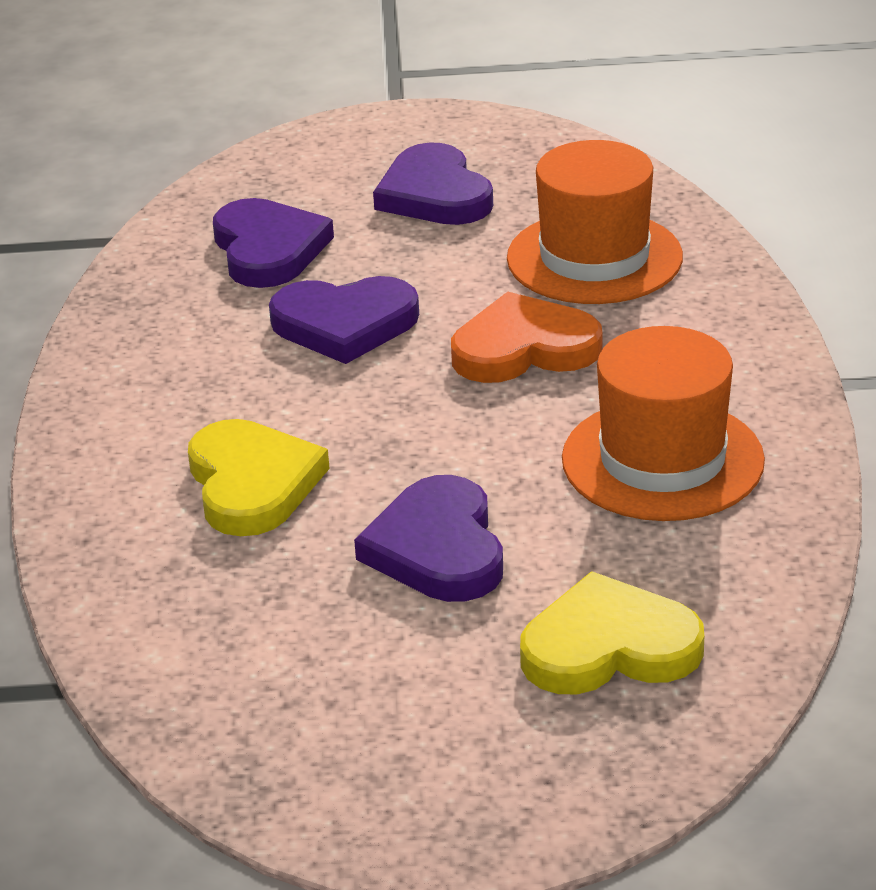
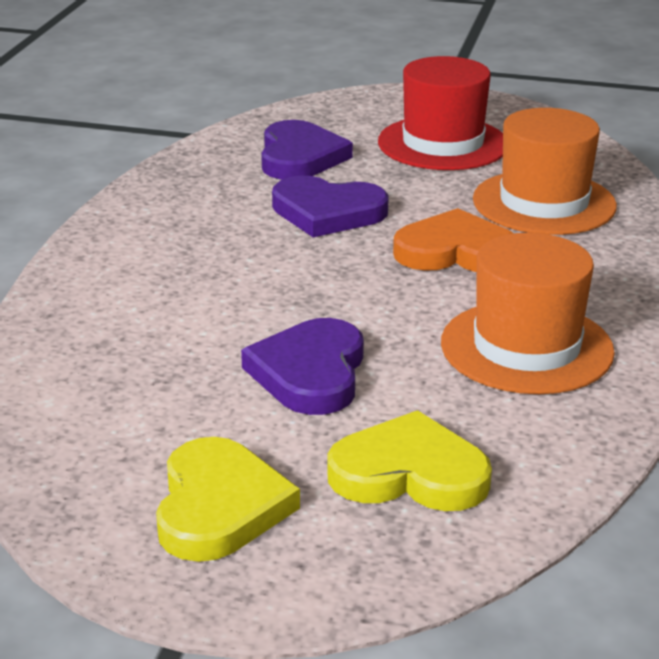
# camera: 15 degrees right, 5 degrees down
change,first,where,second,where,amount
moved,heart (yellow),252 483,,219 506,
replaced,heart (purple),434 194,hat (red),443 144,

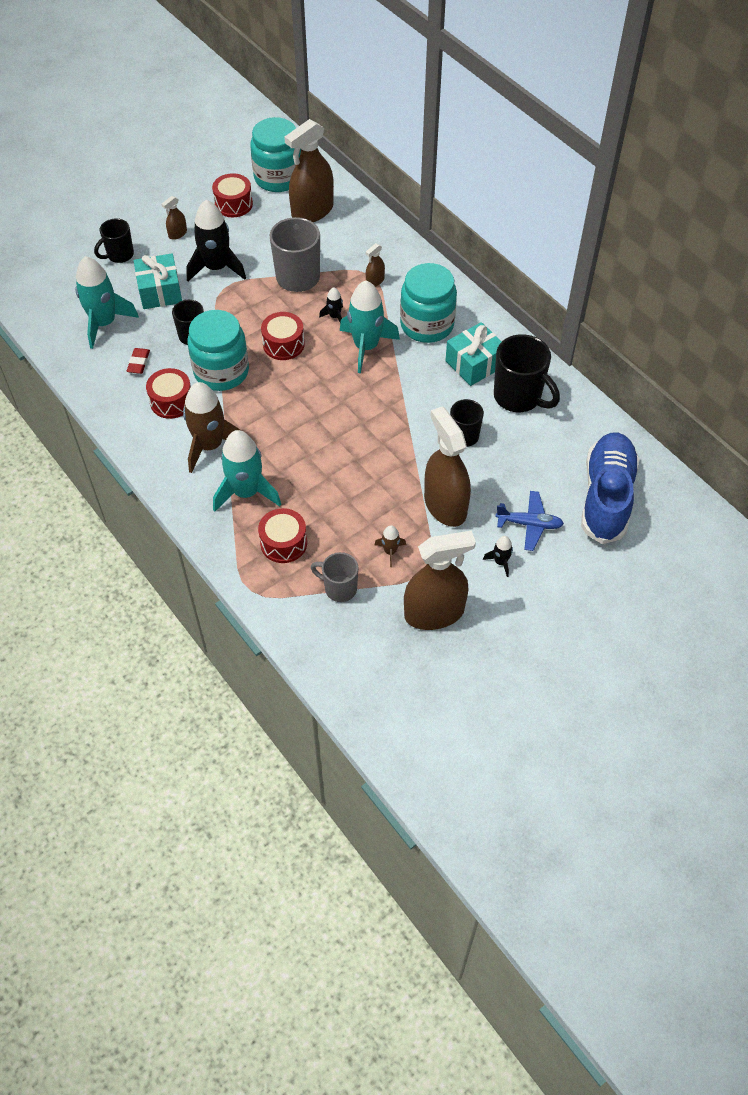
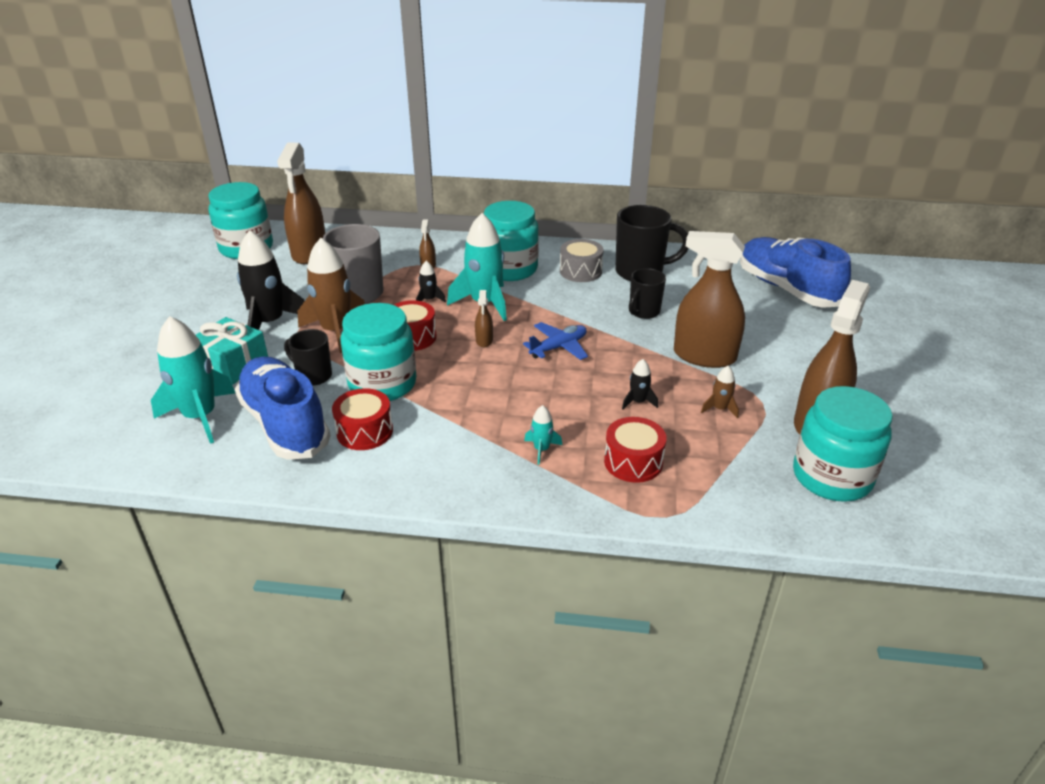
# camera: 45 degrees left, 20 degrees down
change,first,where,second,where,amount
removed,mug (black),119 255,,,
removed,drum (red),233 204,,,
removed,mug (grey),339 588,,,
added,,,jar (turquoise),832 477,
moved,spray bottle (brown),177 234,,484 340,
moved,rocket (brown),210 446,,336 331,
moved,rocket (black),500 562,,638 402,
moved,plane (blue),529 524,,558 347,
replaced,eraser (red),139 363,shoe (blue),285 424,
replaced,gift (turquoise),474 364,drum (grey),580 271,
resized,rocket (turquoise),246 492,,541 449,x0.46

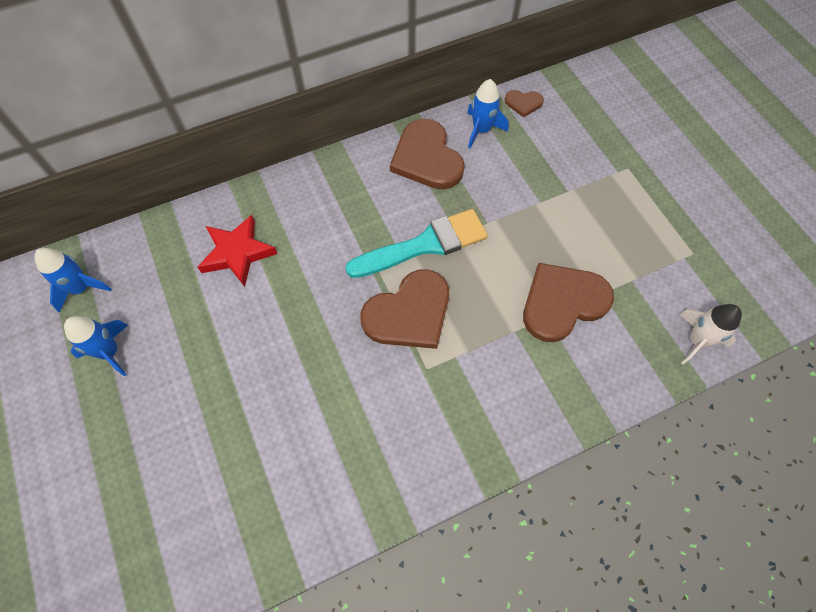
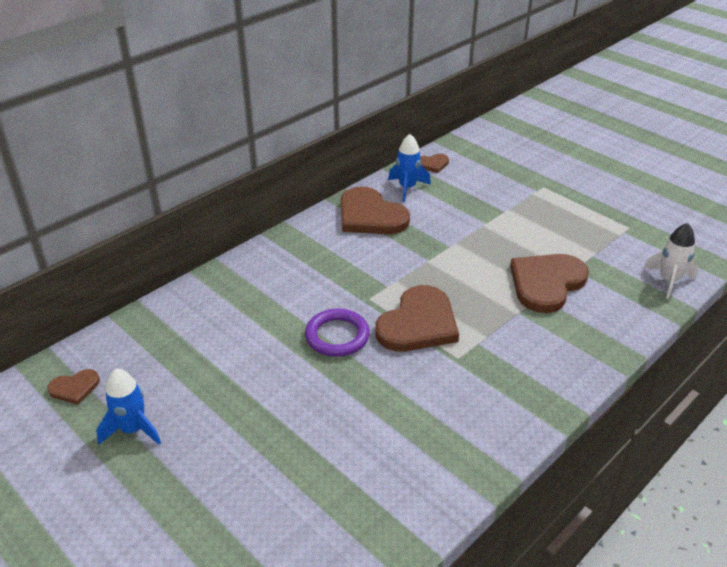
# camera: 20 degrees left, 25 degrees down
change,first,where,second,where,amount
removed,star (red),237 253,,,
removed,brush (turquoise),424 245,,,
added,,,ring (purple),337 336,
replaced,rocket (blue),81 288,heart (brown),74 388,

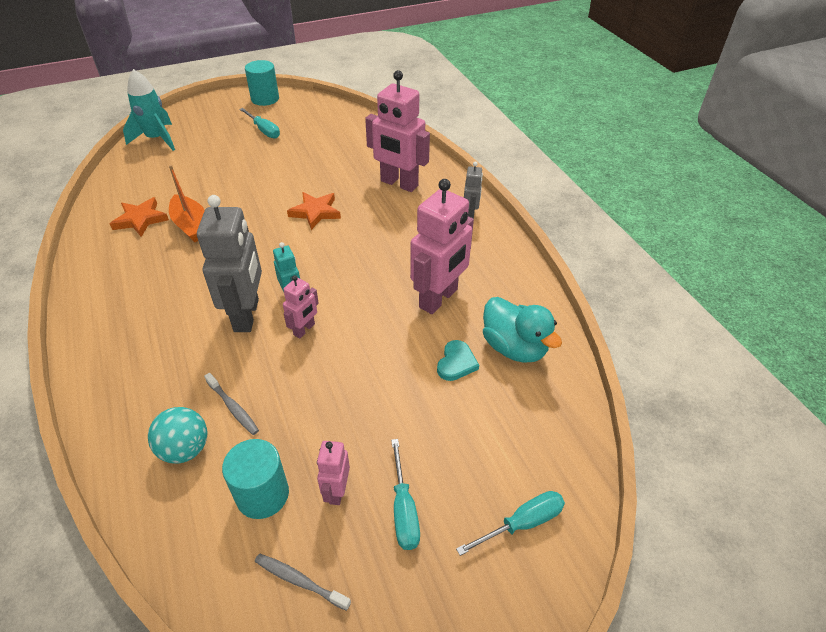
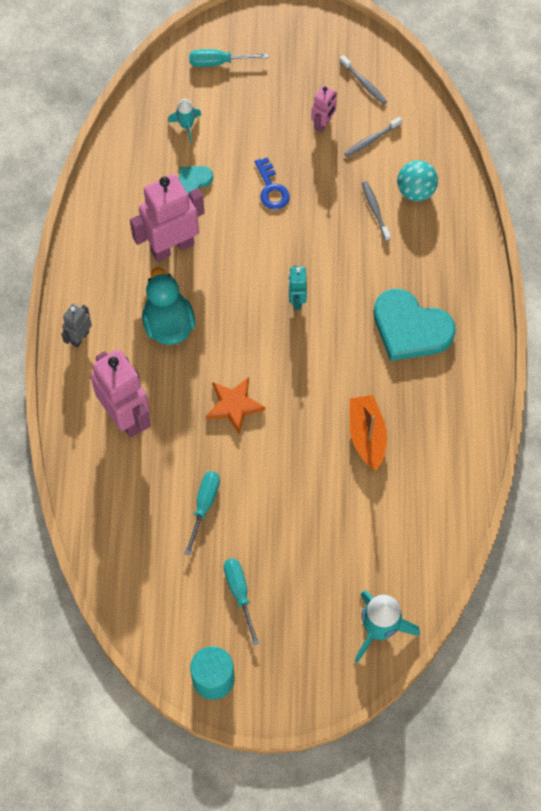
# camera: 155 degrees left, 20 degrees up
change,first,where,second,where,amount
removed,star (orange),140 219,,,
removed,robot (grey),247 315,,,
removed,robot (pink),304 329,,,
added,,,rocket (turquoise),186 126,
added,,,key (blue),271 189,
added,,,heart (turquoise),410 328,
moved,screwdriver (turquoise),404 510,,204 506,
moved,duck (turquoise),514 347,,168 324,
replaced,cylinder (turquoise),262 494,toothbrush (grey),371 140,

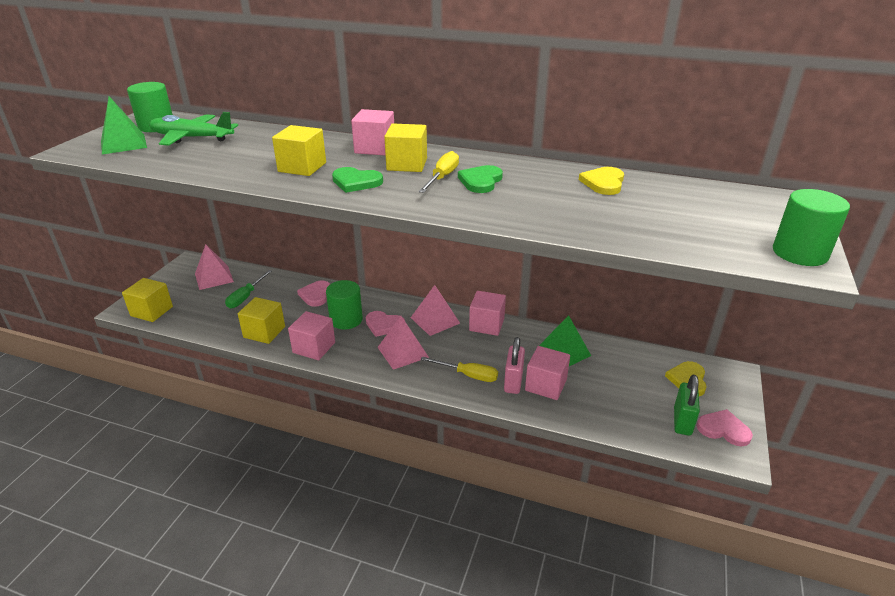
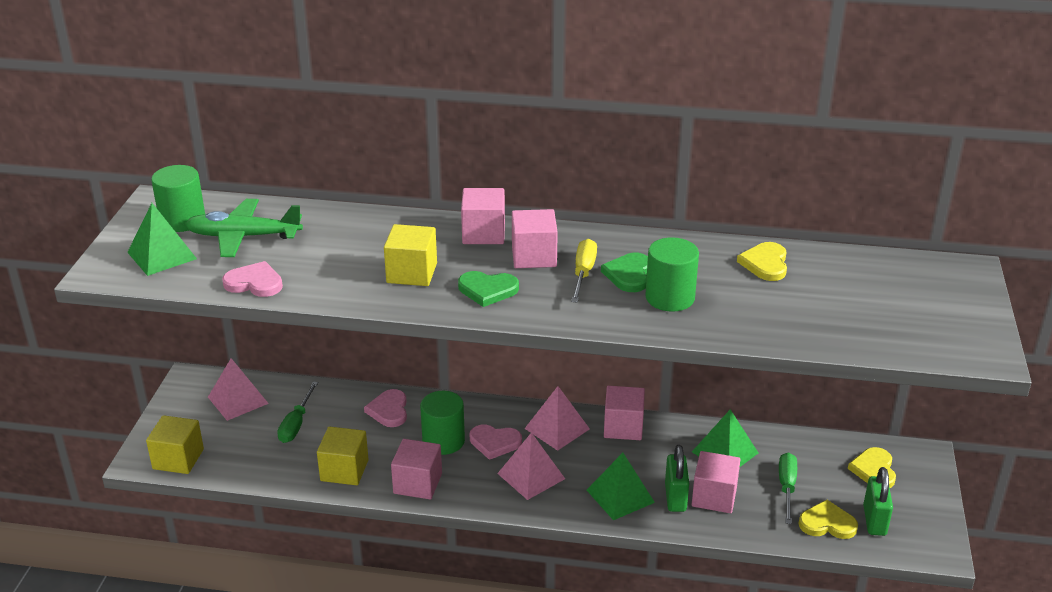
# camera: 10 degrees left, 0 degrees up
change,first,where,second,where,amount
added,,,screwdriver (green),787 487,
added,,,heart (yellow),827 523,
moved,heart (pink),723 429,,254 283,
moved,cylinder (green),799 253,,670 298,
replaced,screwdriver (yellow),468 375,pyramid (green),620 496,
recoloured,cube (yellow),407 164,cube (pink),534 256,
recoloured,padlock (pink),513 382,padlock (green),675 497,

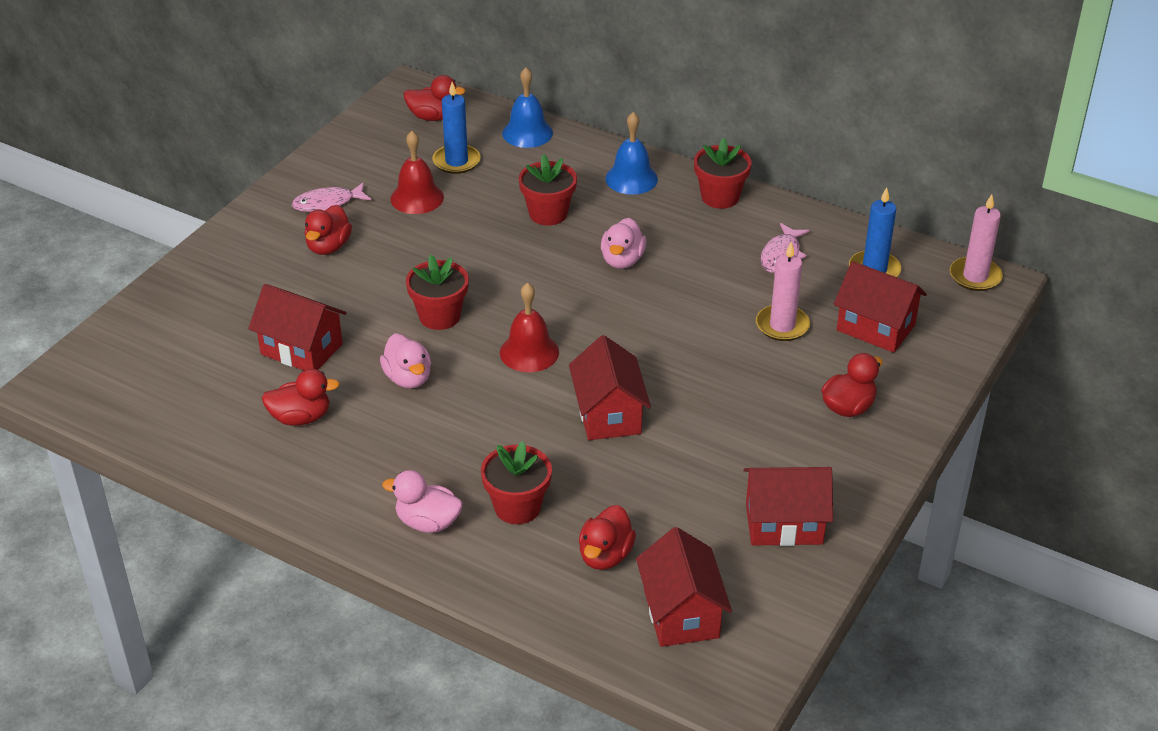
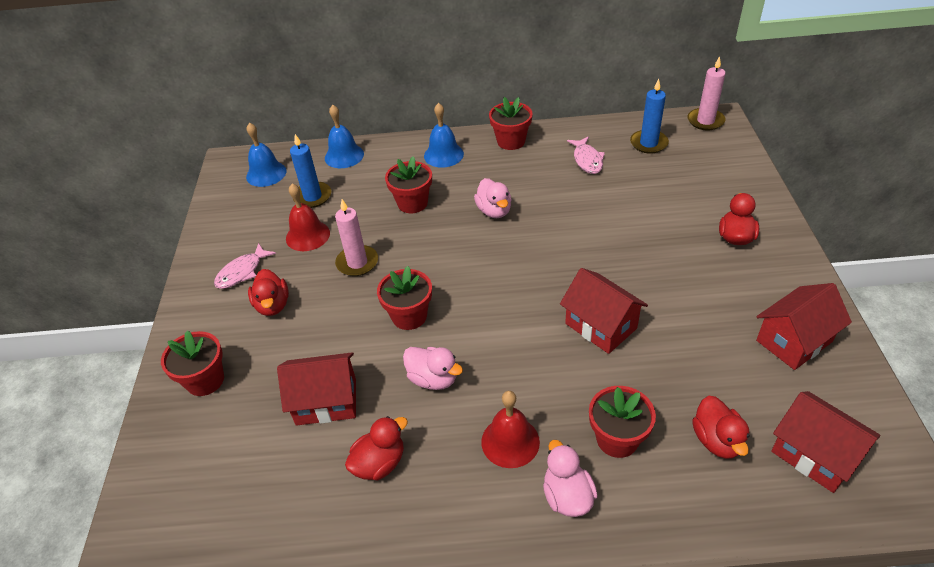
# camera: 30 degrees left, 5 degrees up
change,first,where,second,where,amount
removed,house (red),876 327,,,
added,,,flower pot (red),205 380,
moved,bell (red),529 352,,510 441,
moved,candle (pink),782 325,,357 263,
replaced,duck (red),433 117,bell (blue),266 173,
turned,duck (pink),427 522,,567 496,90 degrees clockwise

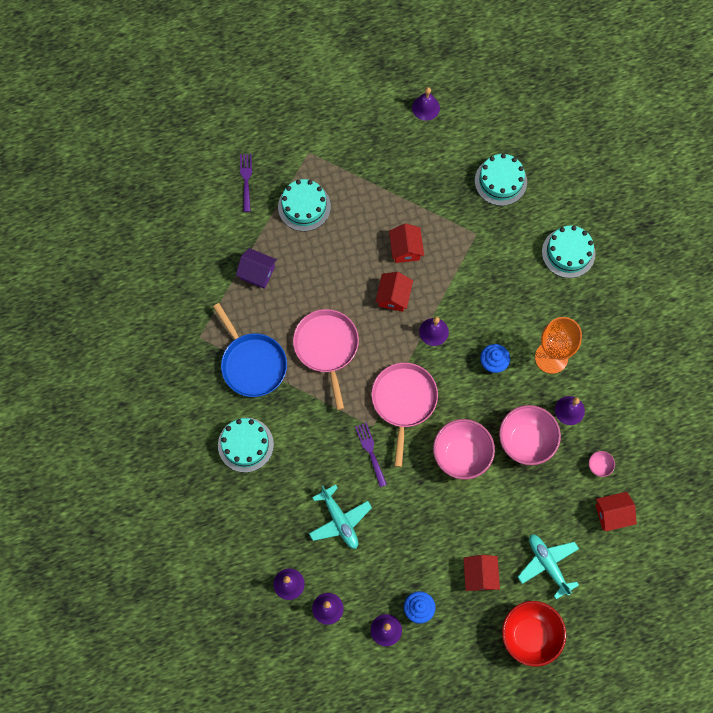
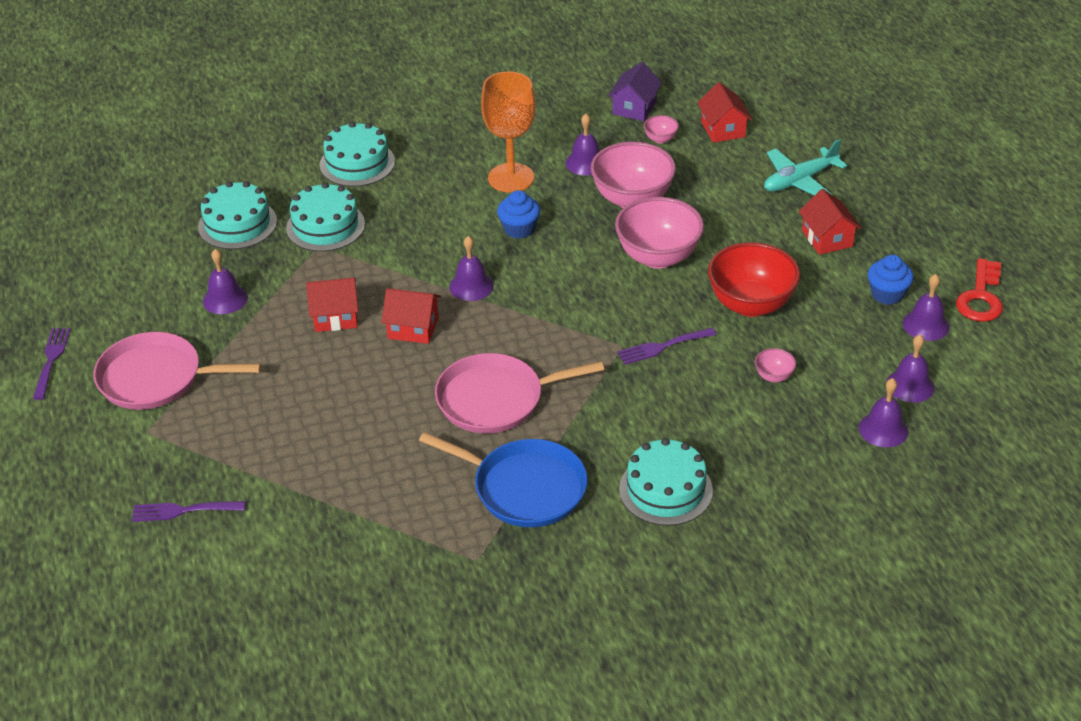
# camera: 90 degrees left, 30 degrees down
change,first,where,second,where,amount
added,,,fork (purple),51 360,
added,,,key (red),980 297,
moved,house (purple),257 273,,634 108,
moved,cake (turquoise),304 206,,325 226,
moved,pan (pink),403 401,,156 378,
moved,bell (purple),426 107,,225 299,
moved,bowl (red),530 635,,750 304,
replaced,plane (turquoise),340 520,bowl (pink),773 376,
turned,pan (blue),252 363,,524 488,60 degrees clockwise
turned,house (red),480 575,,827 238,75 degrees clockwise

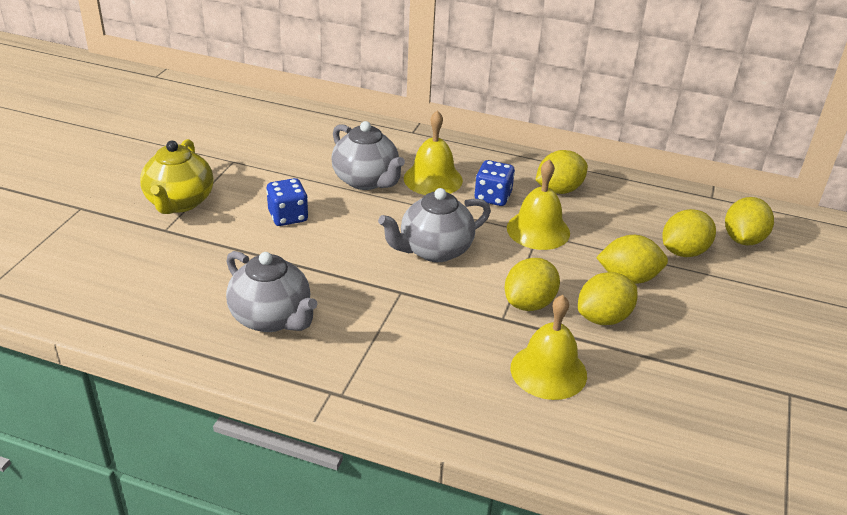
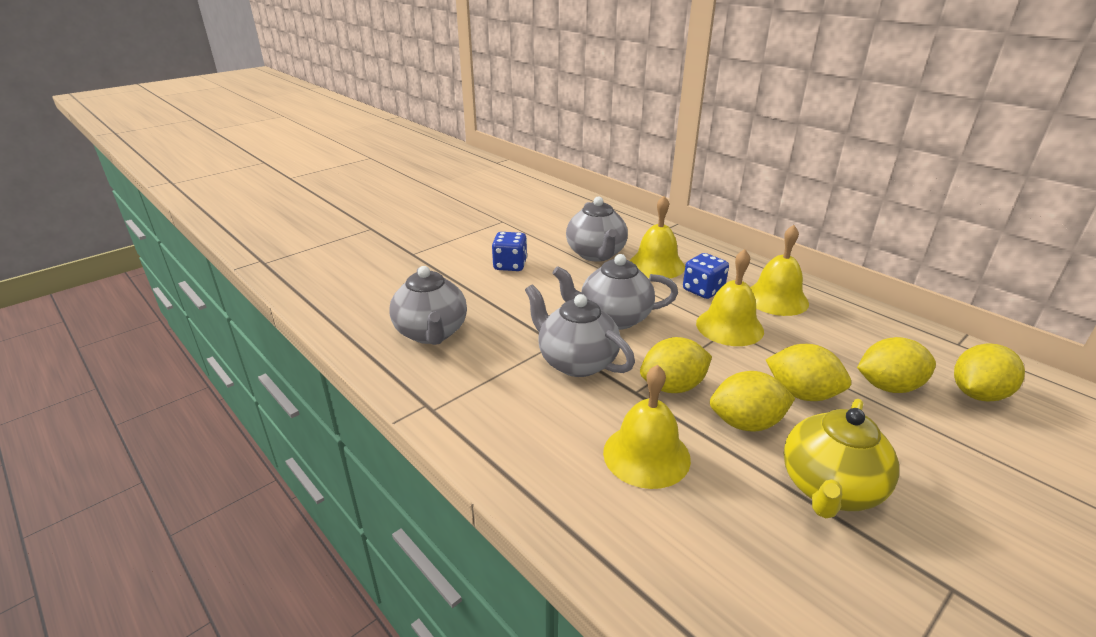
# camera: 30 degrees right, 5 degrees down
change,first,where,second,where,amount
added,,,teapot (grey),576 362,
moved,teapot (yellow),179 202,,829 489,
replaced,lemon (yellow),558 190,bell (yellow),776 299,

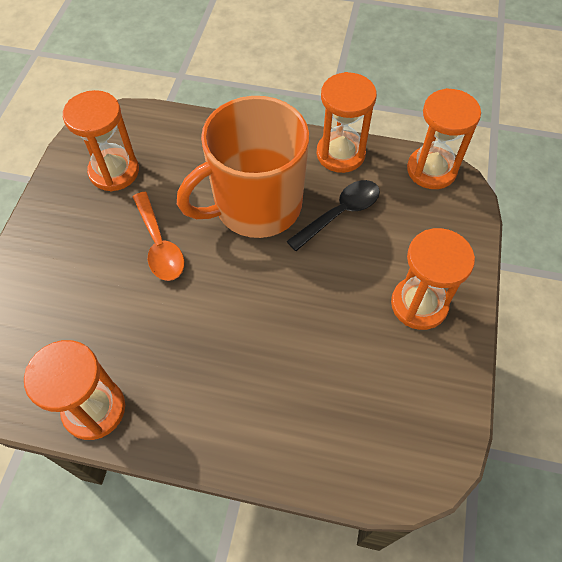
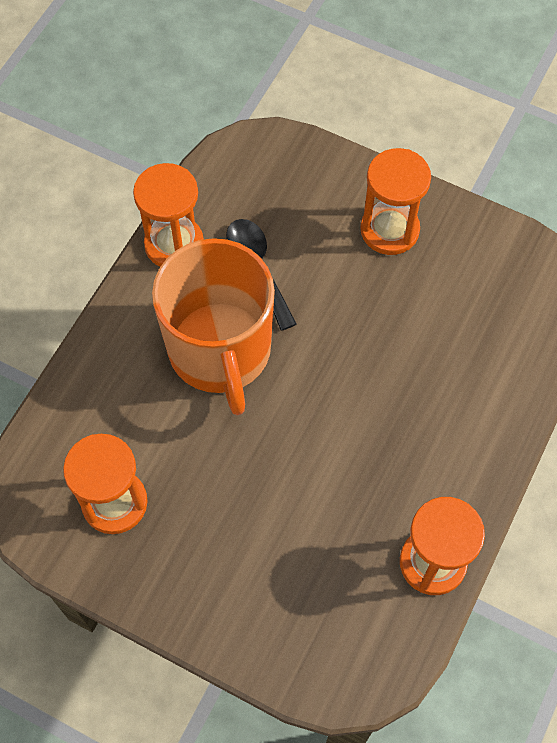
# camera: 75 degrees left, 5 degrees up
change,first,where,second,where,amount
removed,spoon (orange),159 245,,,
removed,hourglass (orange),431 170,,,

